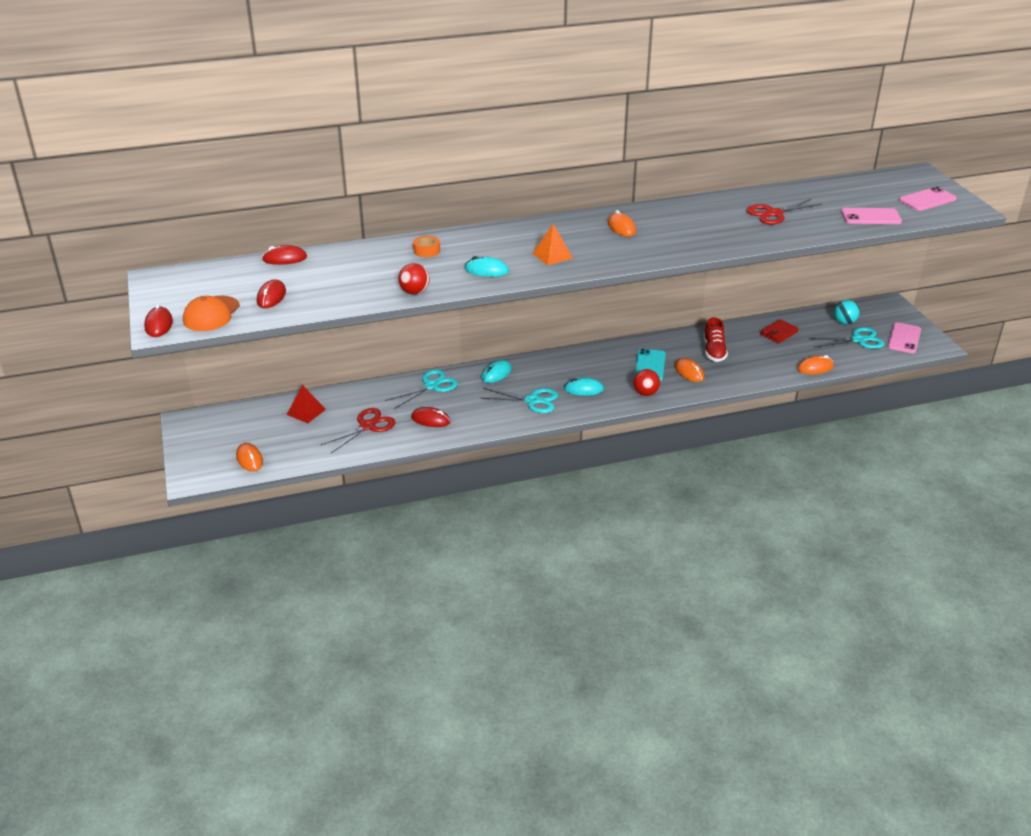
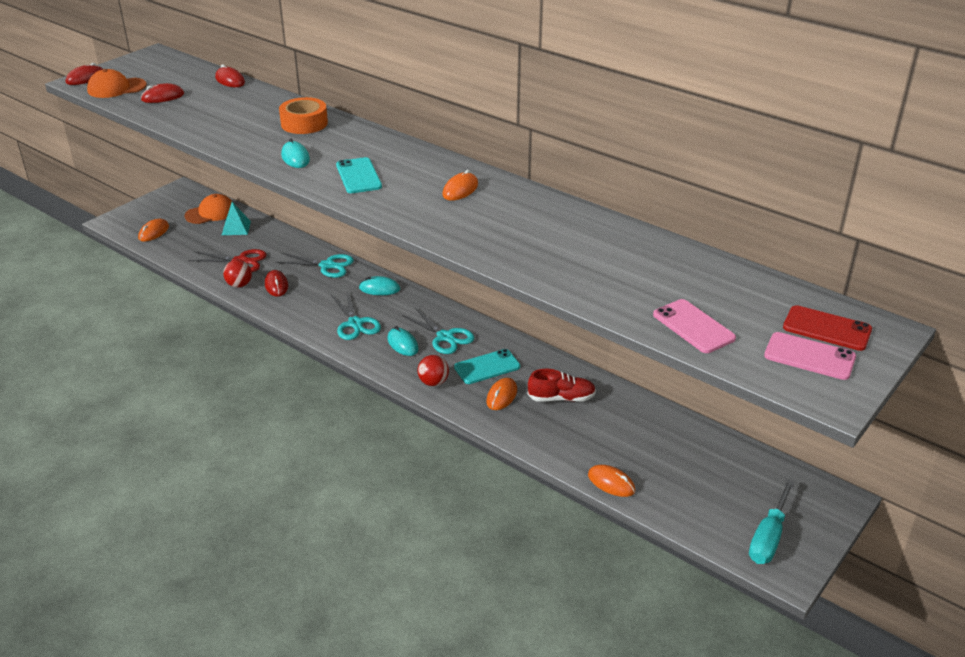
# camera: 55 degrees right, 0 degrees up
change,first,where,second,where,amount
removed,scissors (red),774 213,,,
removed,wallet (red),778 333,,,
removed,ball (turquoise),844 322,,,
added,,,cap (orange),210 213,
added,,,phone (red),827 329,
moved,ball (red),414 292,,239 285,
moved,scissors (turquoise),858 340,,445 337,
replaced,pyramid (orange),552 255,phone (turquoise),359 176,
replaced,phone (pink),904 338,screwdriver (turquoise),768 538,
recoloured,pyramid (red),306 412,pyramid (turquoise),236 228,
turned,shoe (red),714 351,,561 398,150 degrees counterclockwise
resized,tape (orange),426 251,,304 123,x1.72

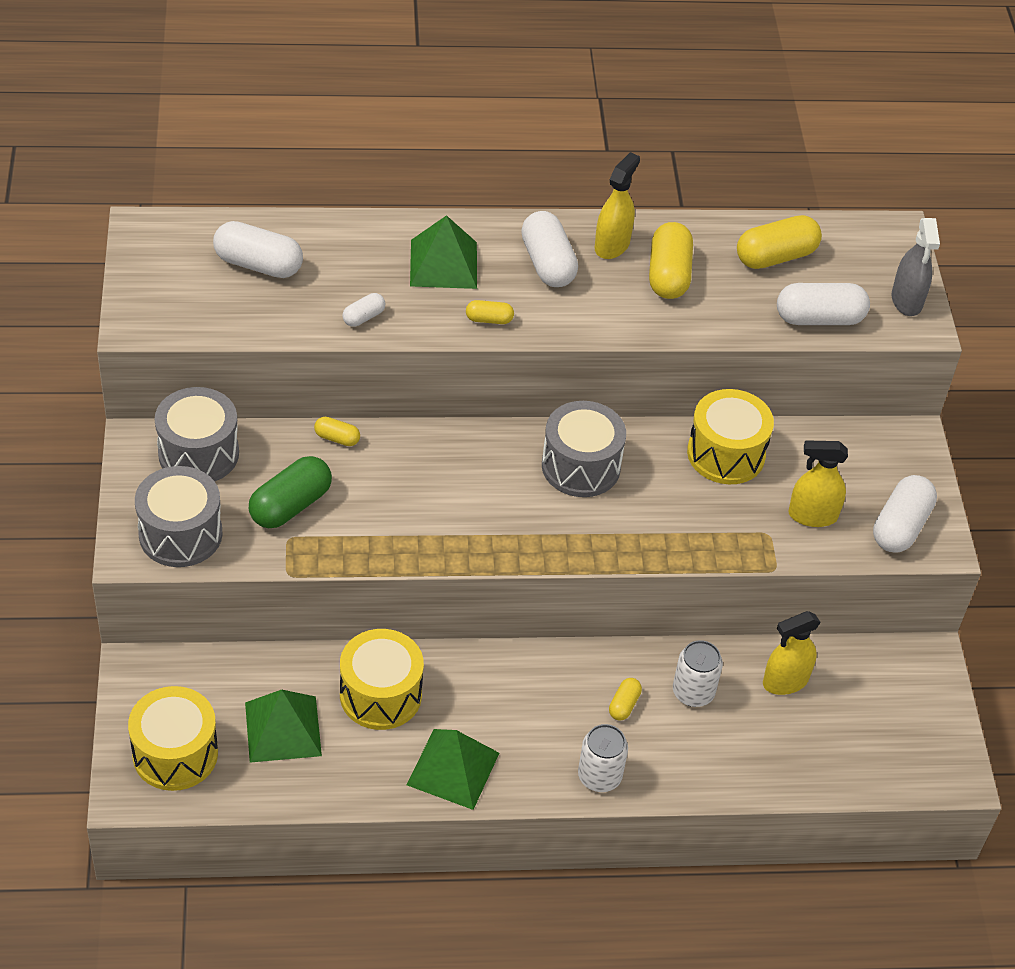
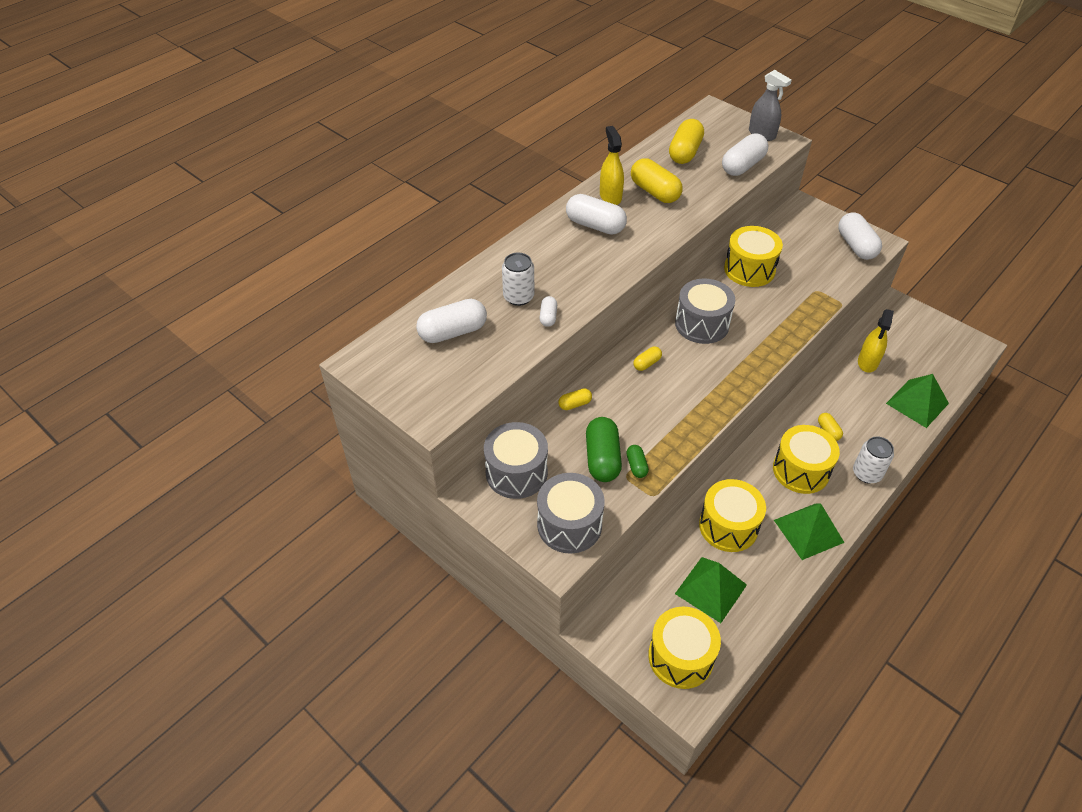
# camera: 40 degrees left, 0 degrees up
change,first,where,second,where,amount
removed,spray bottle (yellow),812 515,,,
added,,,capsule (green),636 466,
added,,,drum (yellow),801 470,
moved,pyramid (green),443 264,,917 403,
moved,capsule (yellow),489 319,,647 363,
moved,can (white),693 692,,518 297,

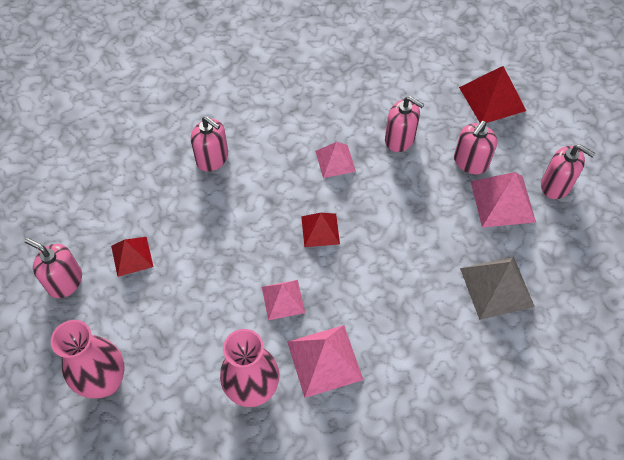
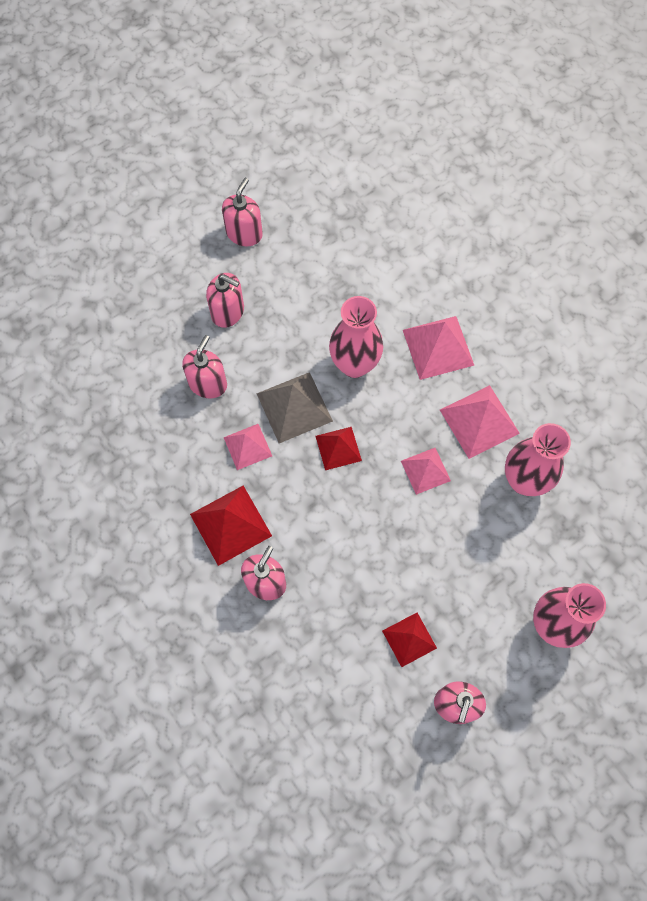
# camera: 100 degrees left, 10 degrees up
change,first,where,second,where,amount
added,,,vase (pink),354 364,
moved,pyramid (red),492 98,,230 525,
moved,pyramid (grey),496 287,,294 407,
moved,pyramid (pink),502 201,,438 347,

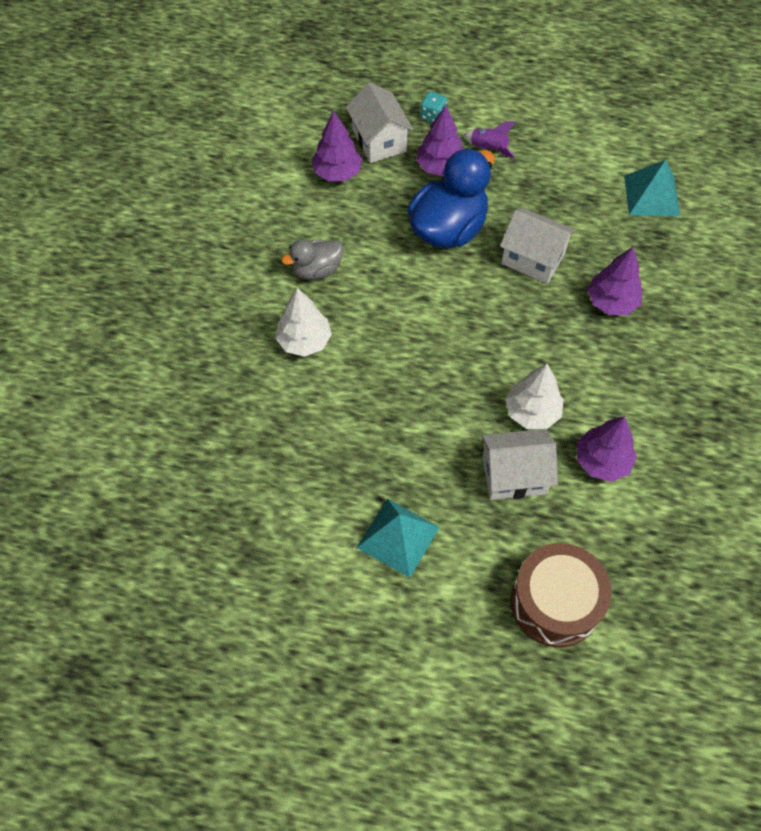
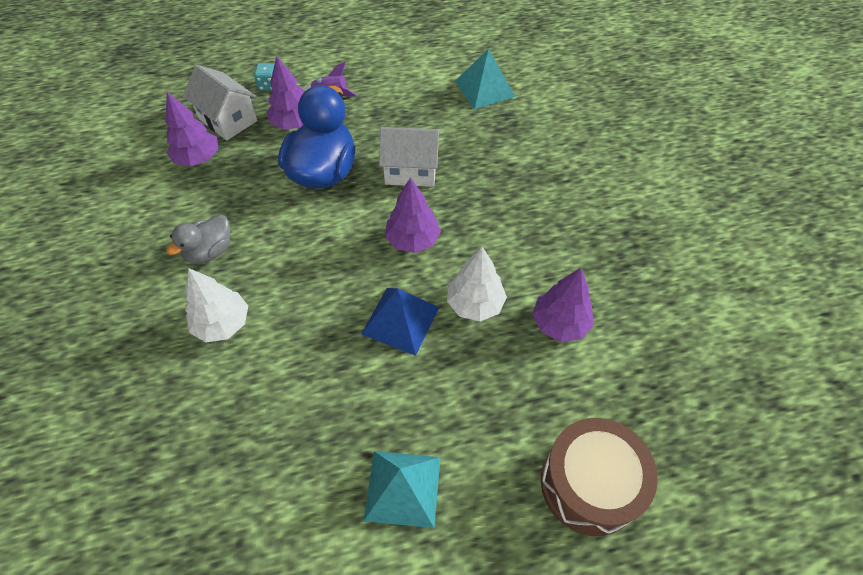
# camera: 25 degrees left, 5 degrees down
change,first,where,second,where,amount
removed,house (white),514 475,,,
added,,,pyramid (blue),400 320,
moved,tree (purple),611 302,,412 240,

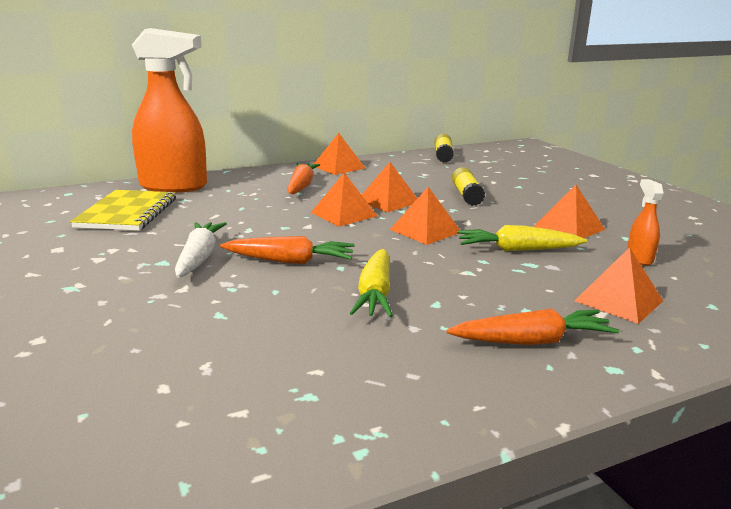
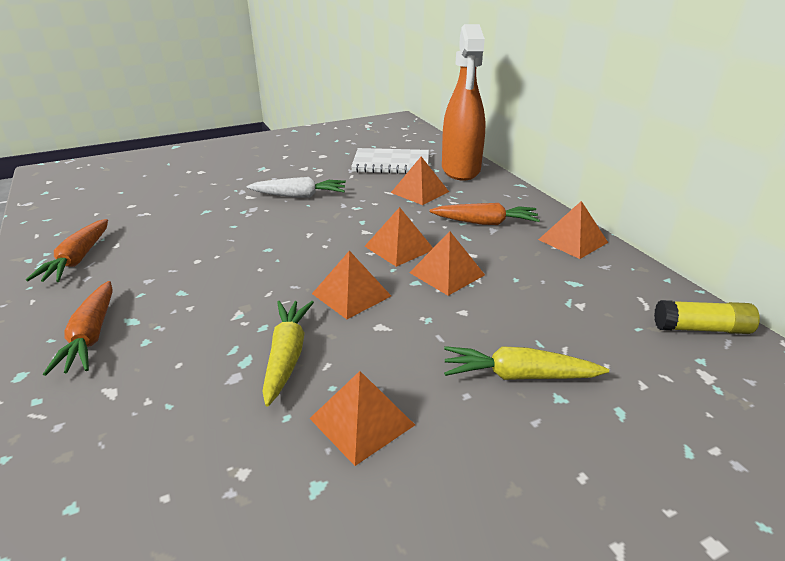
# camera: 90 degrees right, 10 degrees up
change,first,where,second,where,amount
removed,glue stick (yellow),466 195,,,
removed,spray bottle (orange),639 258,,,
moved,carrot (orange),290 261,,78 259,
moved,carrot (yellow),375 294,,518 376,
moved,pyramid (orange),618 301,,419 192,
recoloured,notebook (yellow),127 213,notebook (white),391 163,

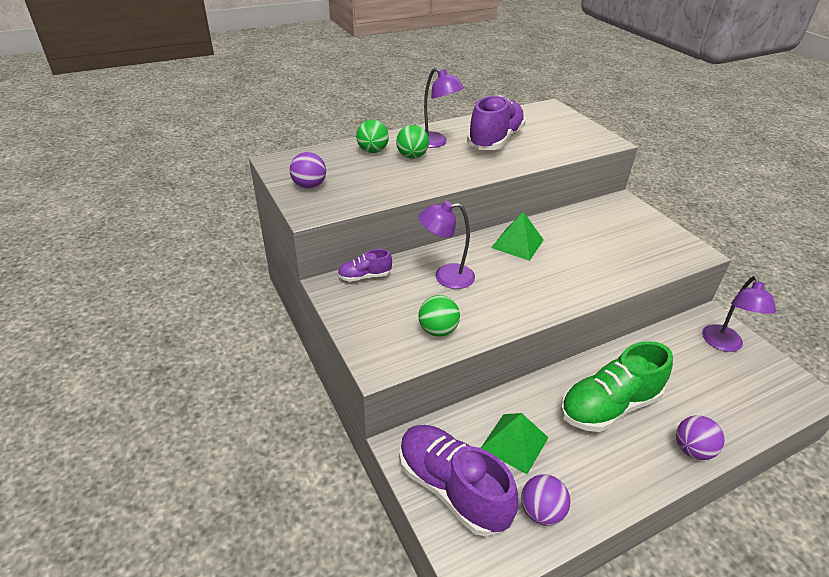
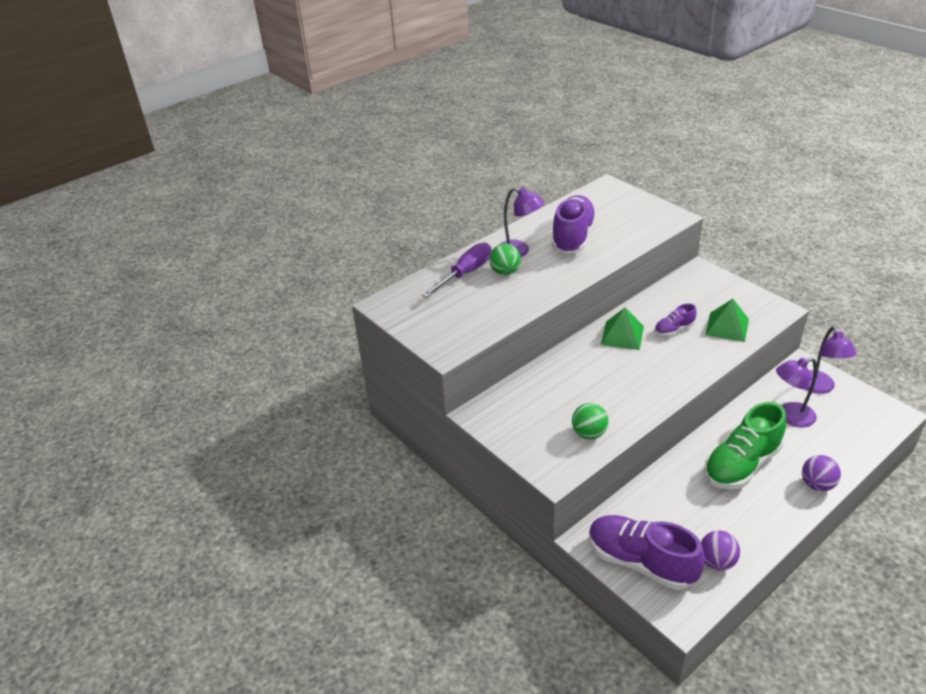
# camera: 10 degrees left, 0 degrees up
change,first,where,second,where,amount
removed,ball (purple),309 186,,,
moved,shoe (purple),364 276,,674 329,
moved,lamp (purple),446 277,,790 417,
moved,pyramid (green),514 442,,727 326,
replaced,ball (green),372 151,screwdriver (purple),465 273,

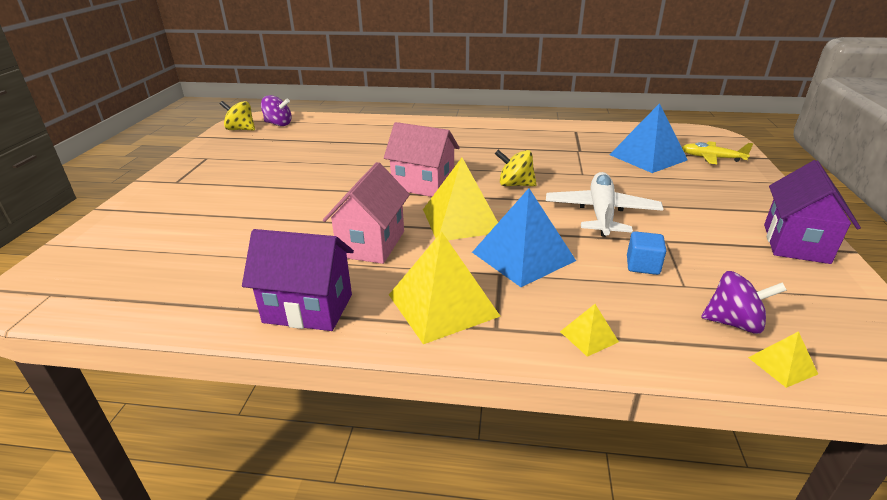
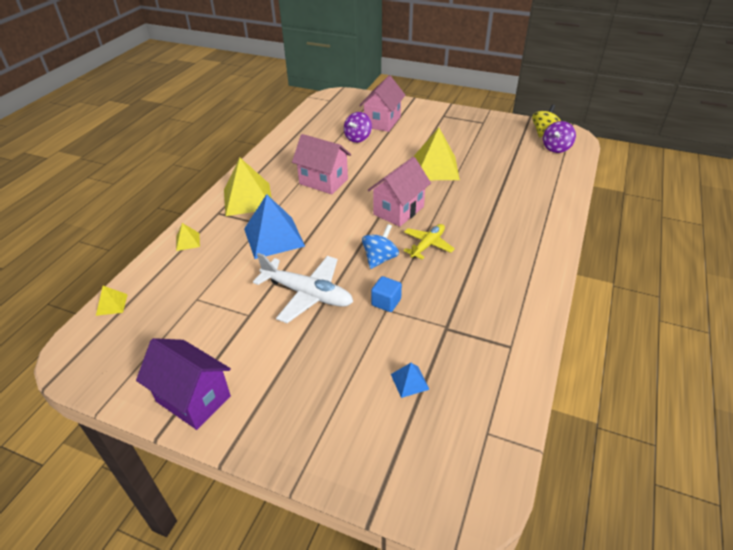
# camera: 105 degrees right, 10 degrees up
change,first,where,second,where,amount
removed,house (purple),308 308,,,
added,,,house (pink),382 122,
moved,pyramid (yellow),461 220,,435 168,
moved,cube (blue),642 265,,386 302,
moved,plane (yellow),711 158,,428 245,
moved,spinning top (purple),734 323,,358 138,
recoloured,spinning top (yellow),515 185,spinning top (blue),380 259,
resized,pyramid (blue),648 157,,409 381,x0.45

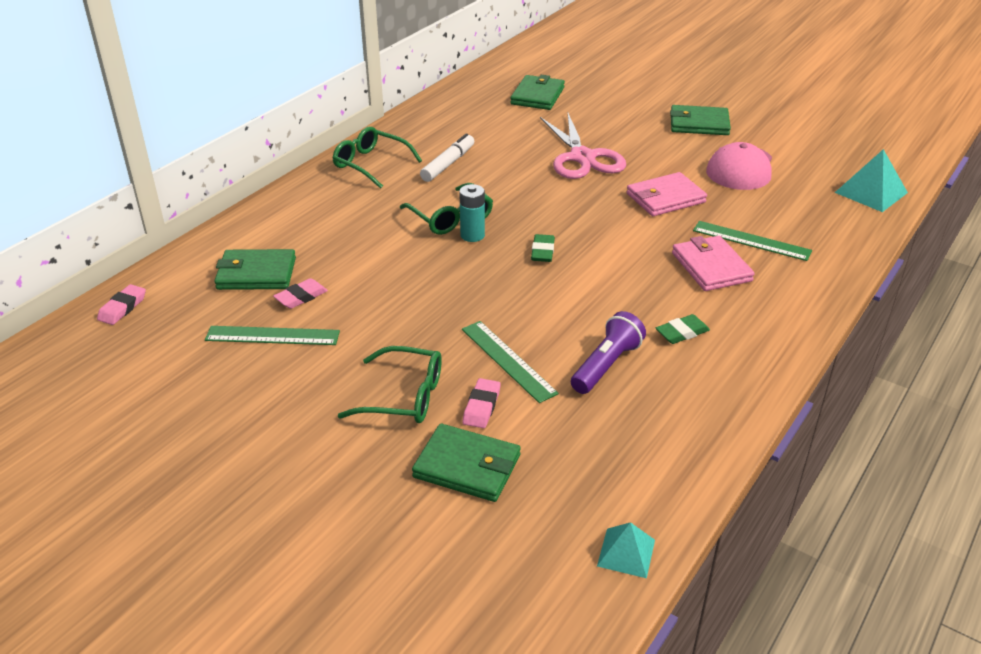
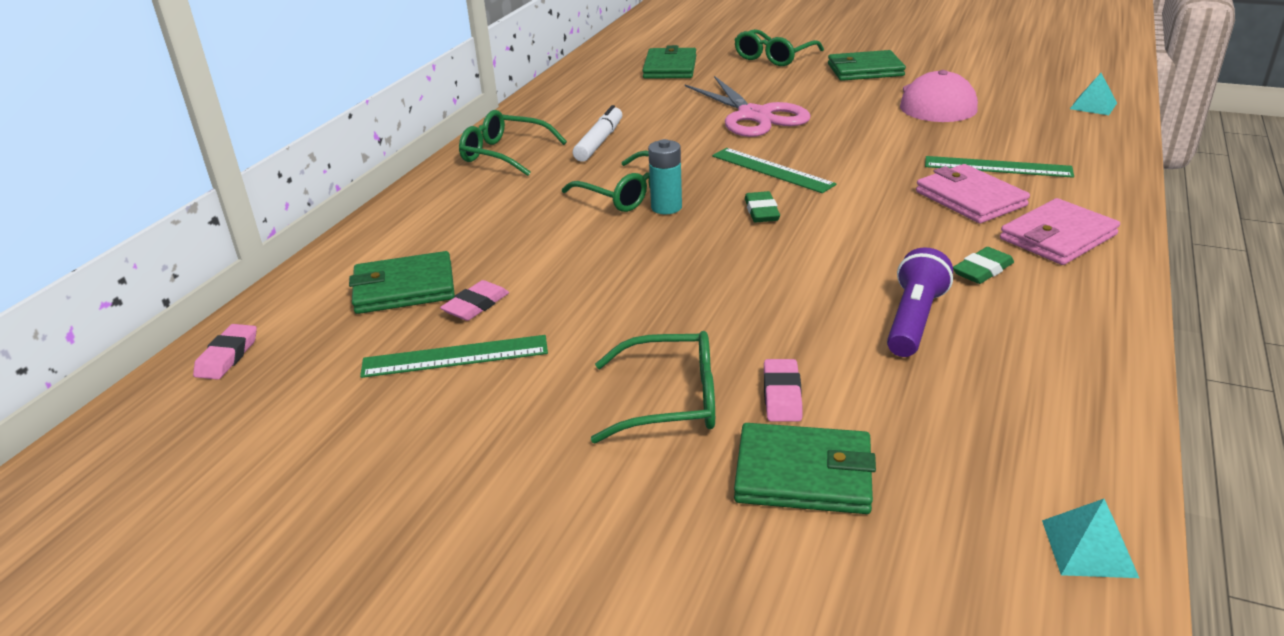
# camera: 10 degrees left, 5 degrees down
change,first,where,second,where,amount
added,,,glasses (green),774 57,
moved,ruler (green),508 360,,771 170,
moved,wallet (pink),665 198,,1058 237,
resized,pyramid (turquoise),871 192,,1093 106,x0.62

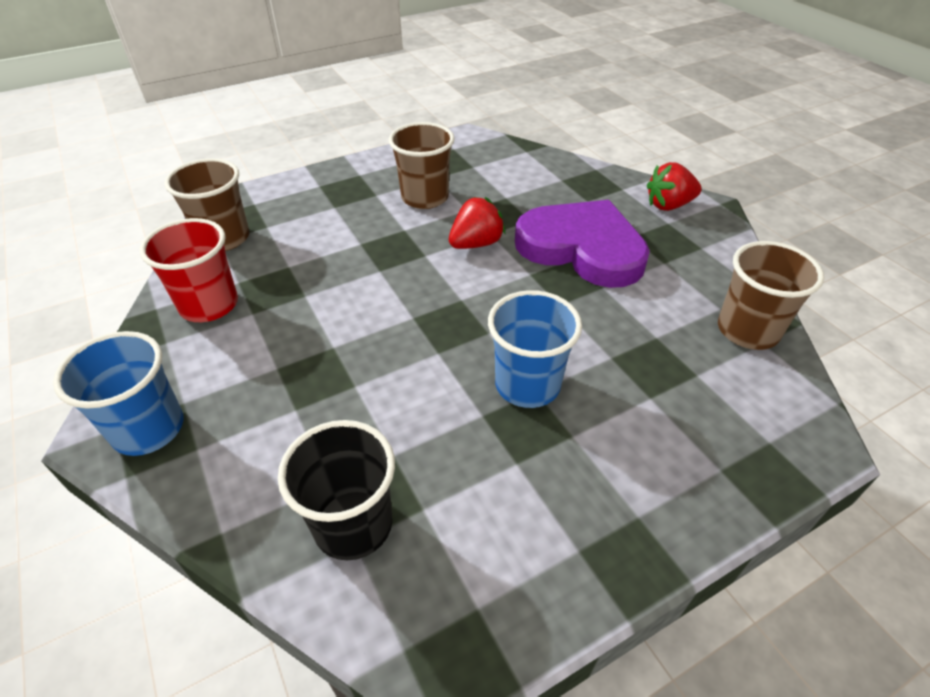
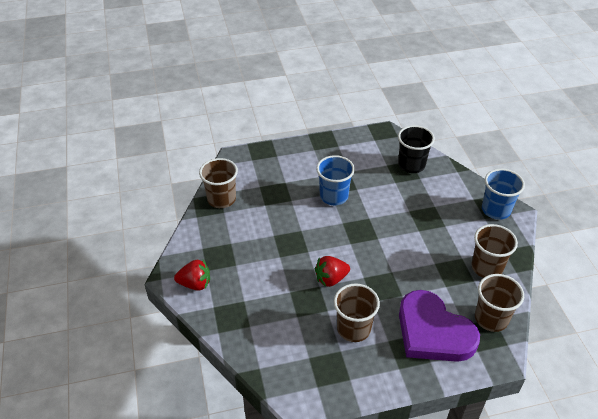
# camera: 165 degrees left, 0 degrees up
change,first,where,second,where,amount
moved,heart (purple),582 248,,433 332,
recoloured,cup (red),209 305,cup (brown),487 267,

